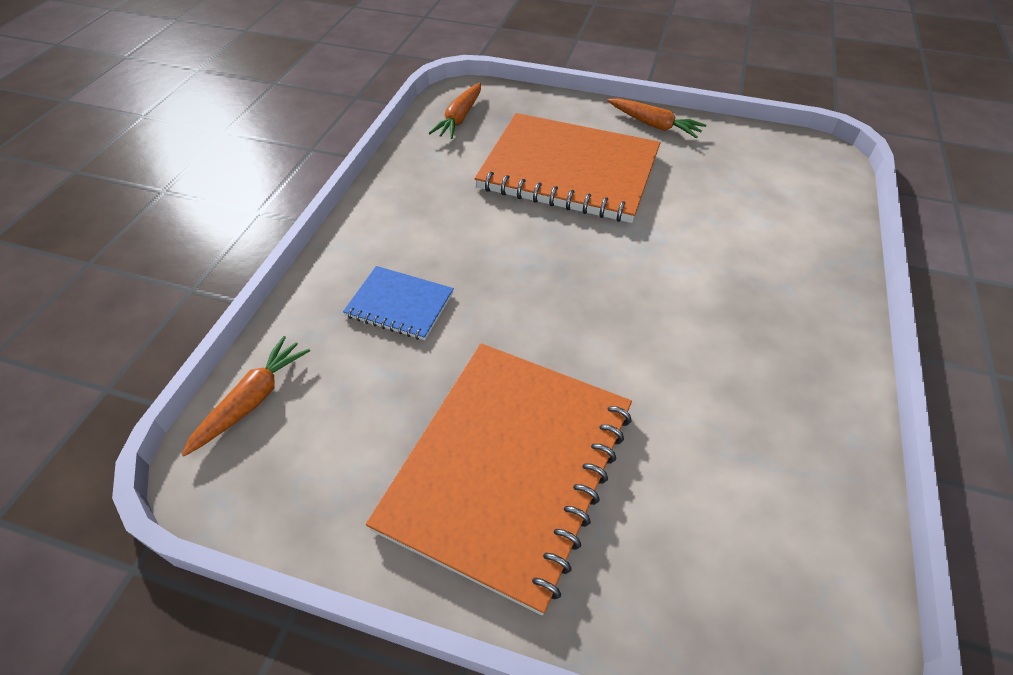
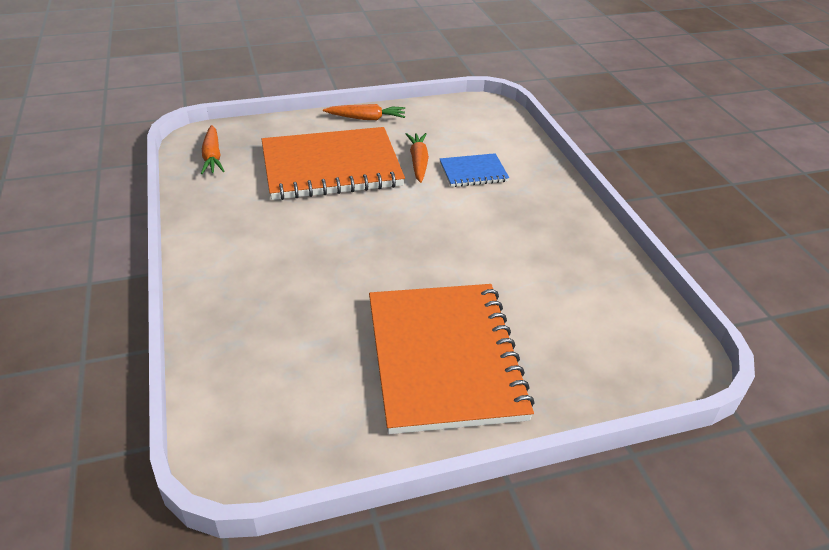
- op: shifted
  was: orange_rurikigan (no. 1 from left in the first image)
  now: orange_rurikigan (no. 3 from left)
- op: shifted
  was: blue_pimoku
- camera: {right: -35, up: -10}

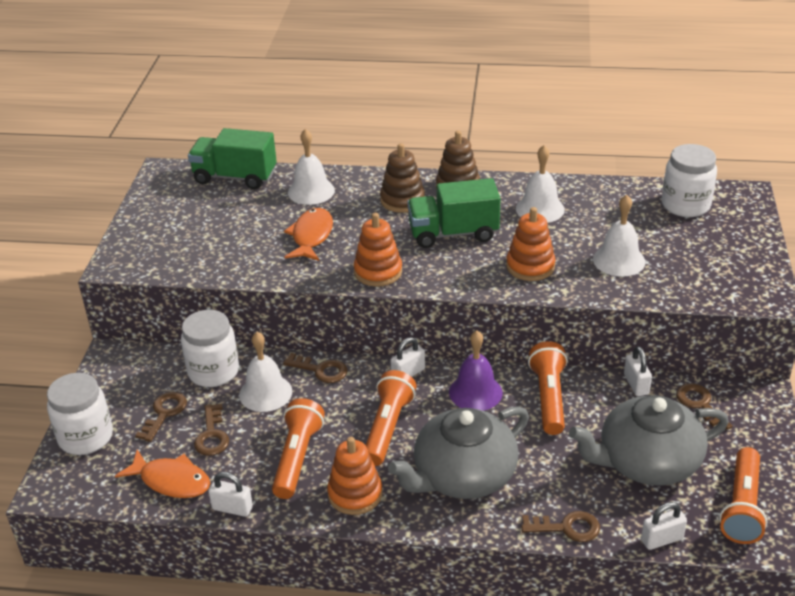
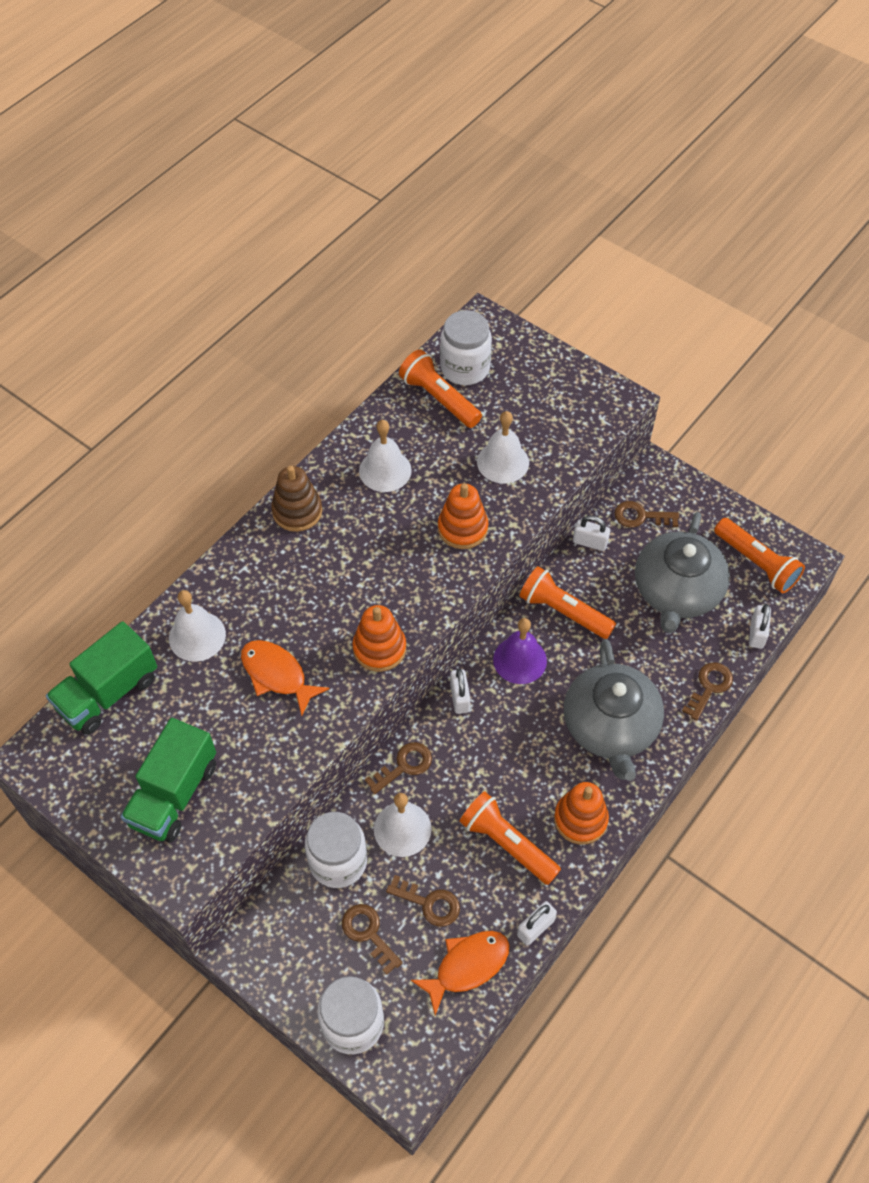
- op: shifted
  was: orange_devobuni (no. 2 from left in the first image)
  now: orange_devobuni (no. 1 from left)
- op: gone
  was: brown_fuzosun (no. 1 from left)
- op: shifted
  was: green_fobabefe (no. 2 from left)
- camera: {right: -60, up: 20}

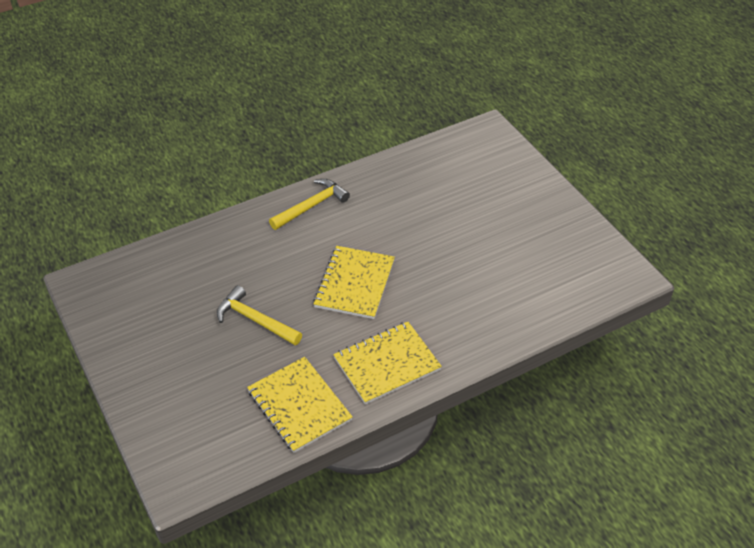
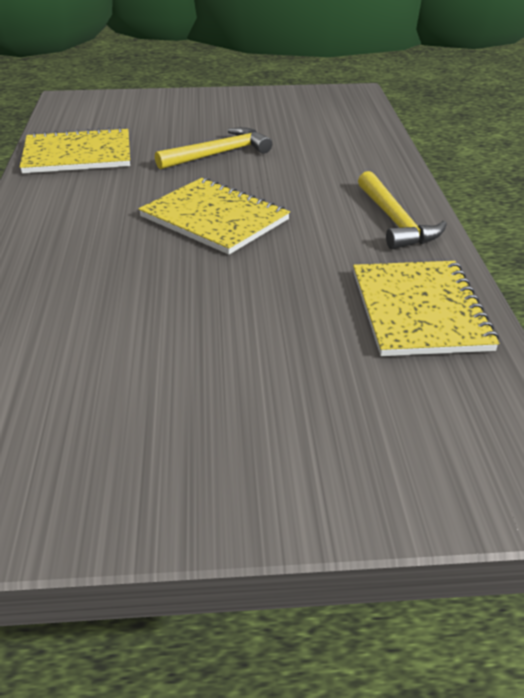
- op: shifted
  was: yellow_pimoku (no. 3 from left)
- camera: {right: 115, up: -10}

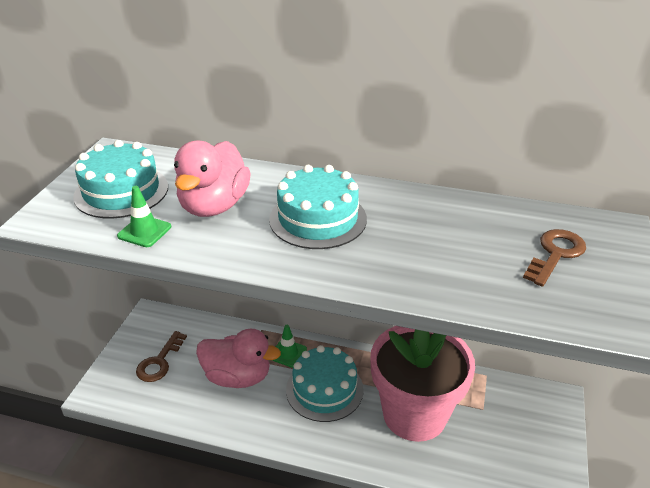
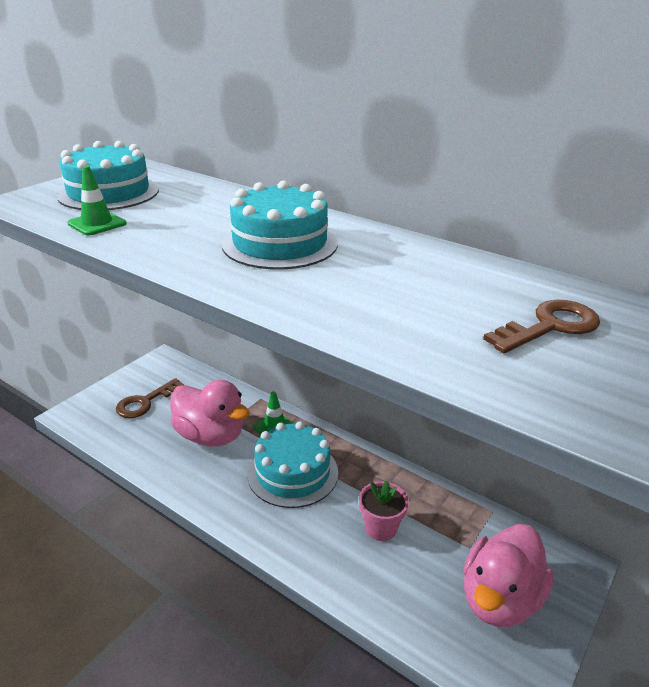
- op: shifted
  was: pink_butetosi (no. 1 from left in the first image)
  now: pink_butetosi (no. 2 from left)
- op: scaled
  was: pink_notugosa
  ratio: 0.4
- camera: {right: 20, up: -5}

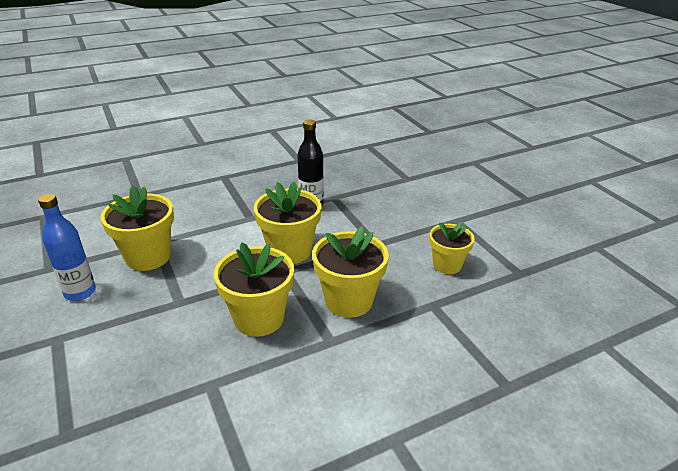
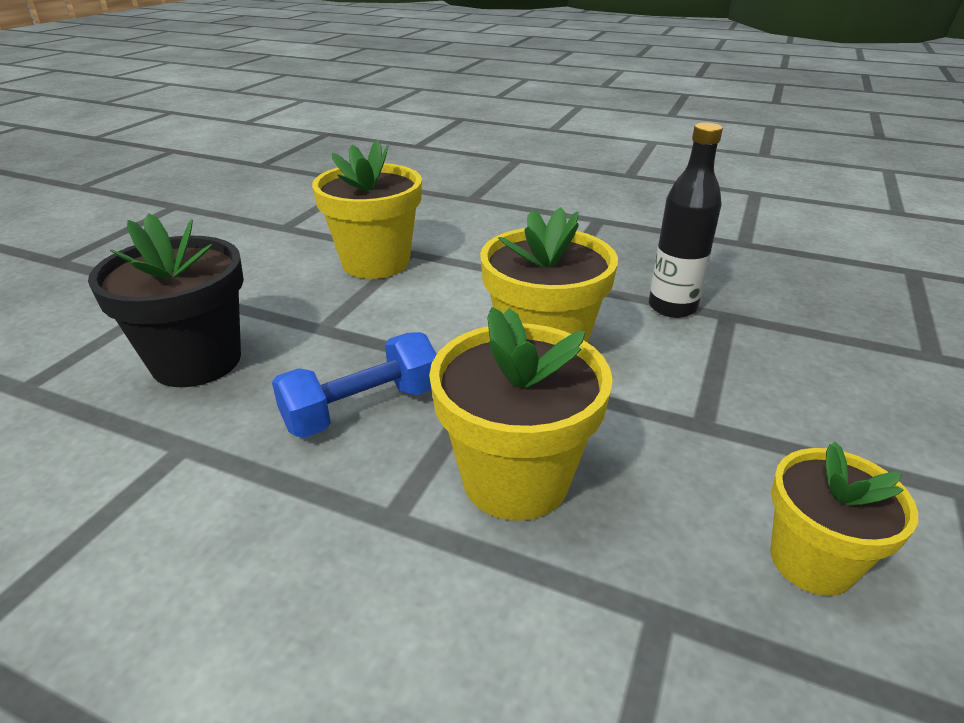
- op: gone
  was: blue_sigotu
- op: swapped
  was: yellow_notugosa (no. 2 from left)
  now: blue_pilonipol
- op: new
  now: black_notugosa
- camera: {right: 50, up: 0}

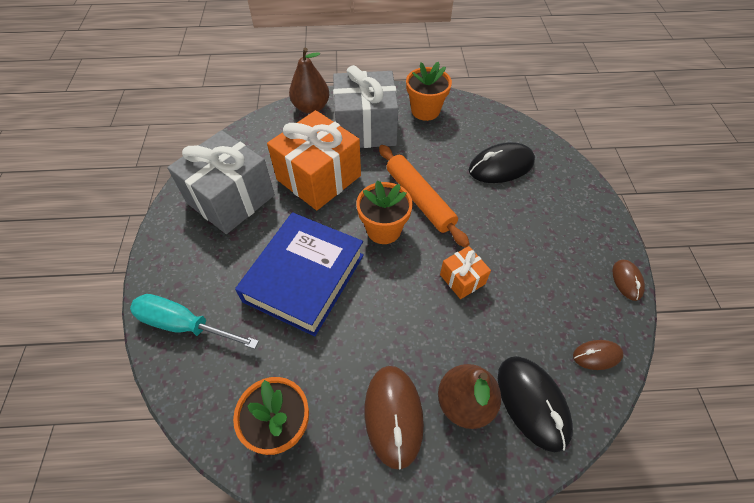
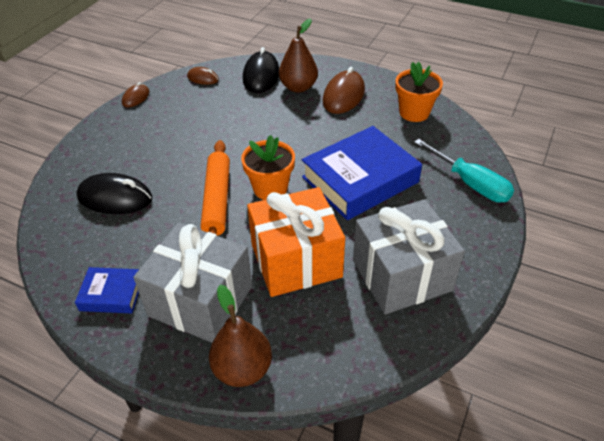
- op: swapped
  was: orange_notugosa (no. 3 from left)
  now: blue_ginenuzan (no. 1 from left)
- op: gone
  was: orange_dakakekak (no. 2 from left)
- camera: {right: -150, up: -10}

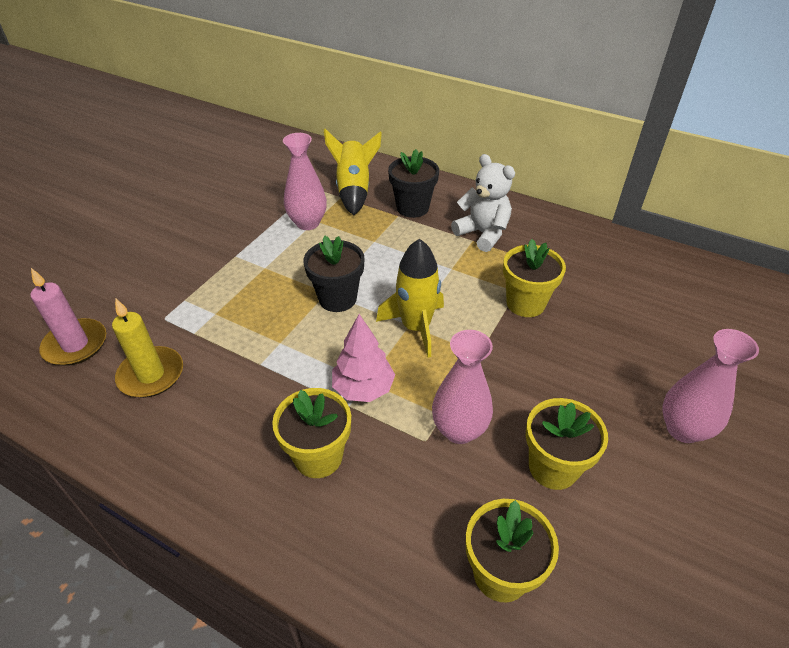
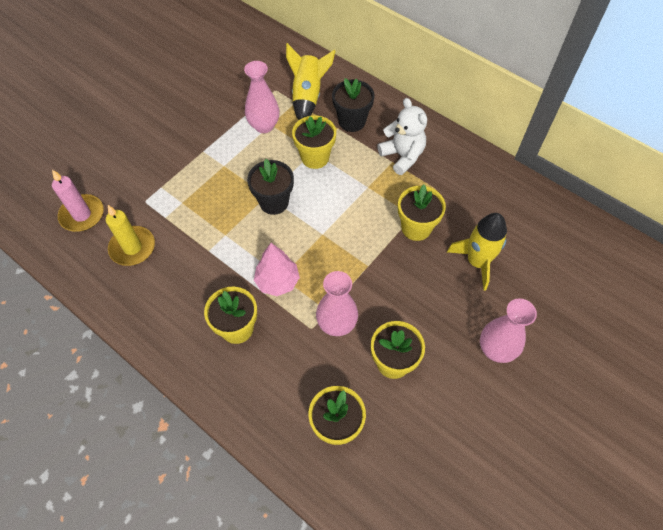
- op: shifted
  was: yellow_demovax (no. 2 from left)
- op: new
  now: yellow_notugosa (no. 2 from left)
- camera: {right: 10, up: 15}

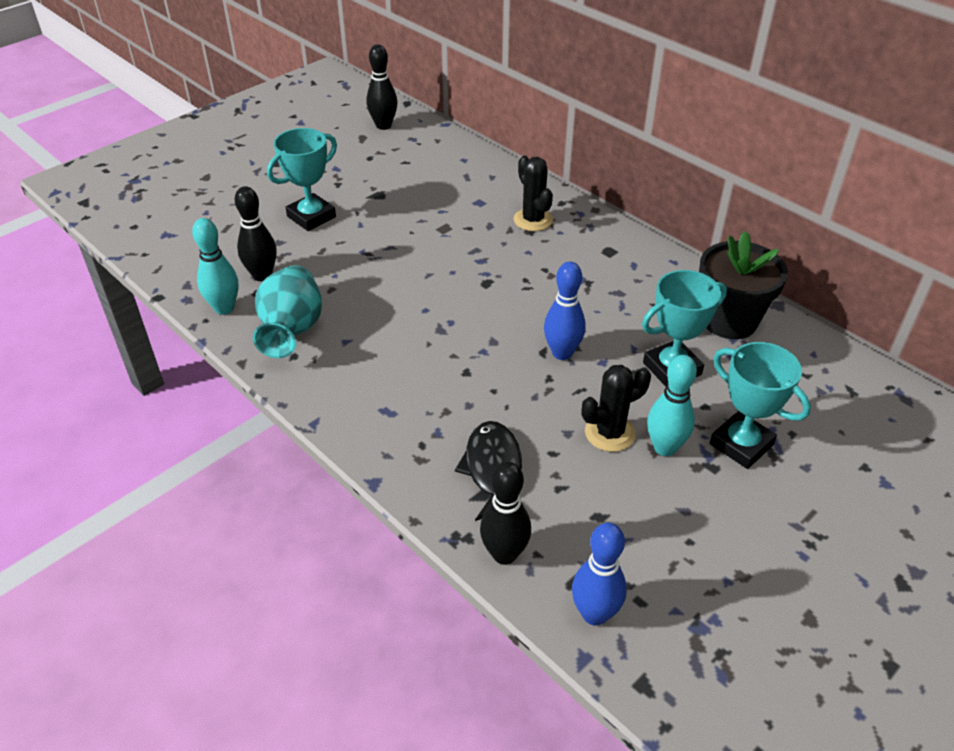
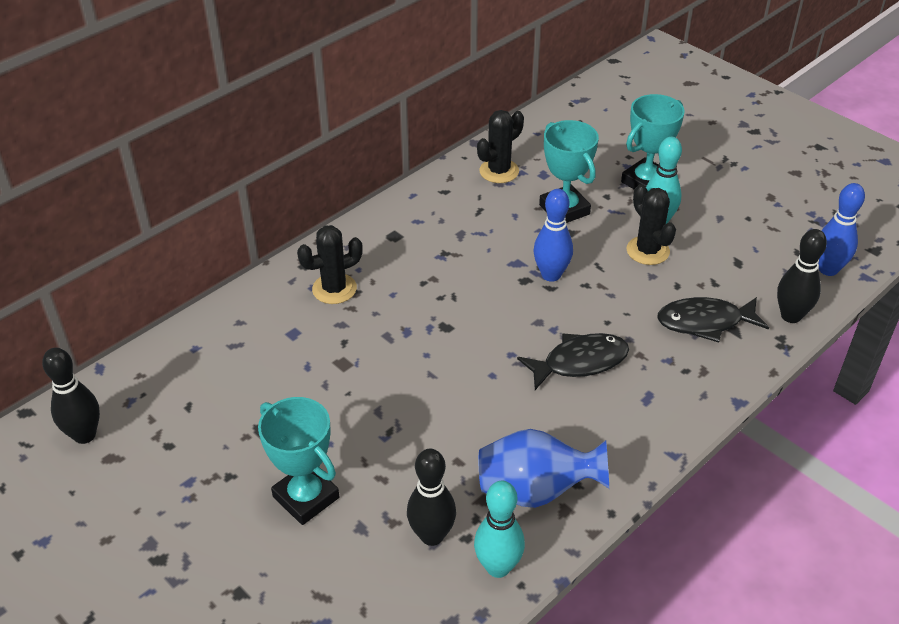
- op: repainted
  was: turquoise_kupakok
  now: blue_kupakok
- op: swapped
  was: black_notugosa
  now: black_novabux (no. 2 from left)
- op: new
  now: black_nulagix (no. 1 from left)
- camera: {right: -90, up: 0}

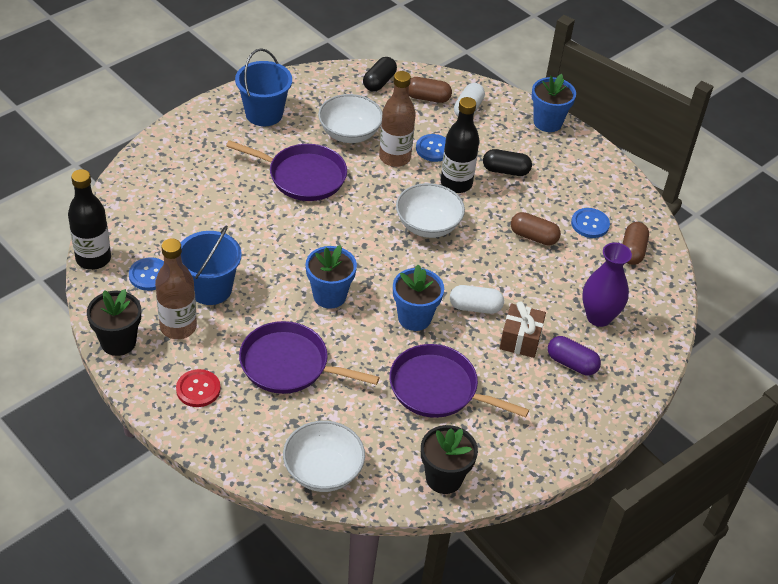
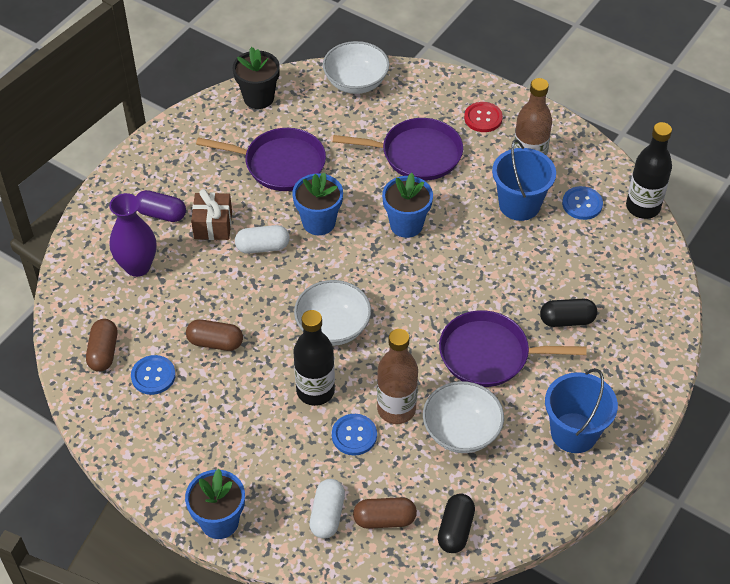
- op: gone
  was: black_notugosa (no. 1 from left)
- op: shifted
  was: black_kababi (no. 2 from left)
- camera: {right: 170, up: 5}

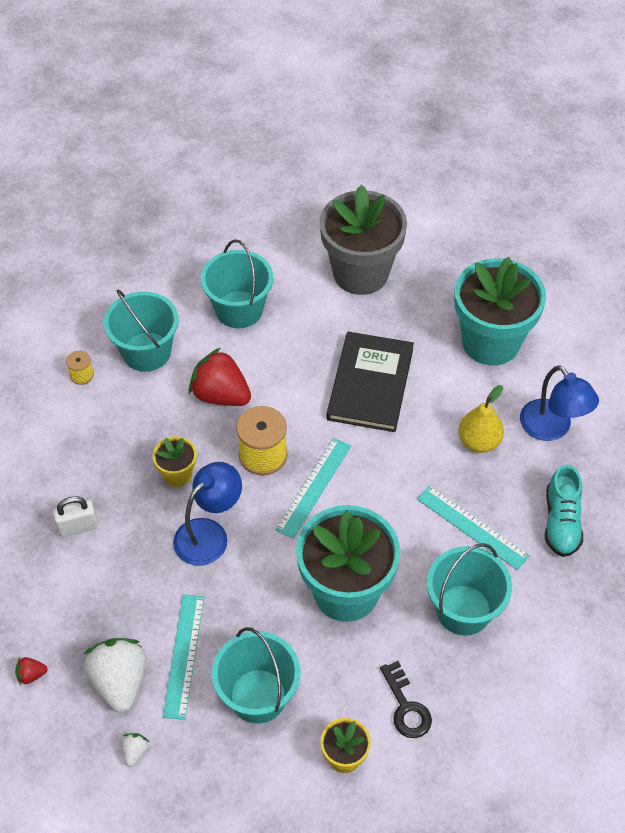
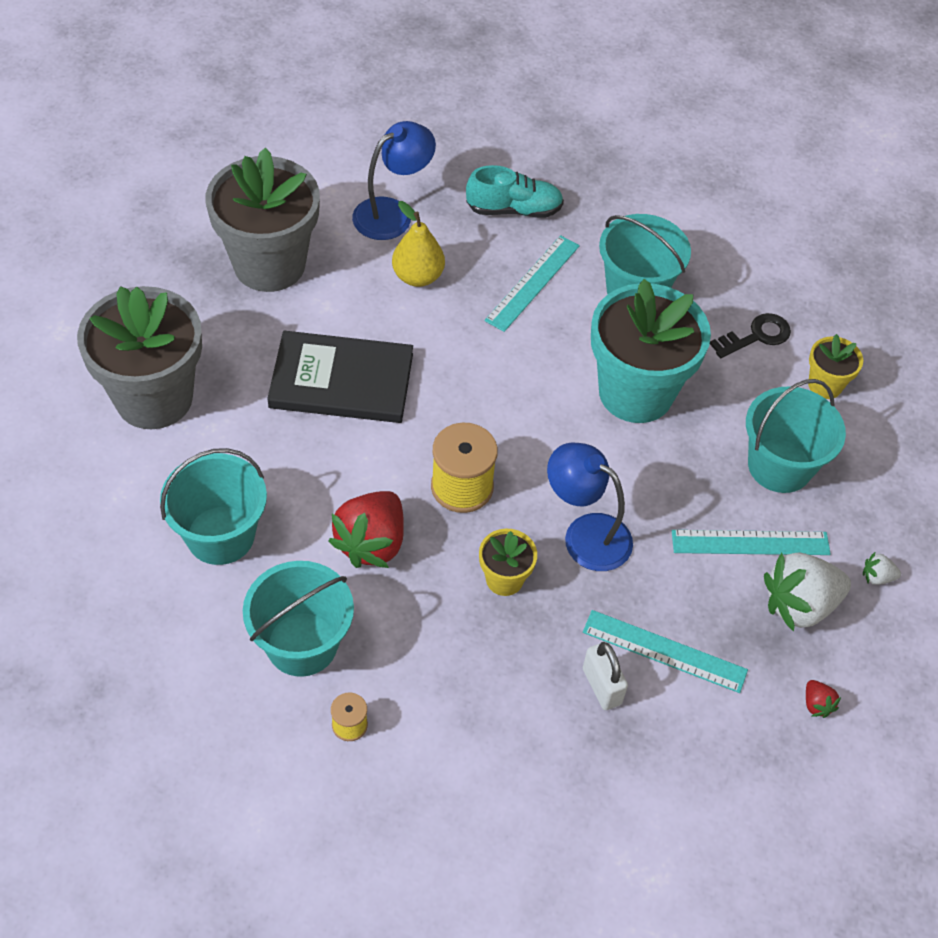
- op: shifted
  was: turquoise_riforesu (no. 2 from left)
- op: repainted
  was: turquoise_notugosa (no. 2 from left)
  now: grey_notugosa (no. 2 from left)
- camera: {right: -100, up: 0}

